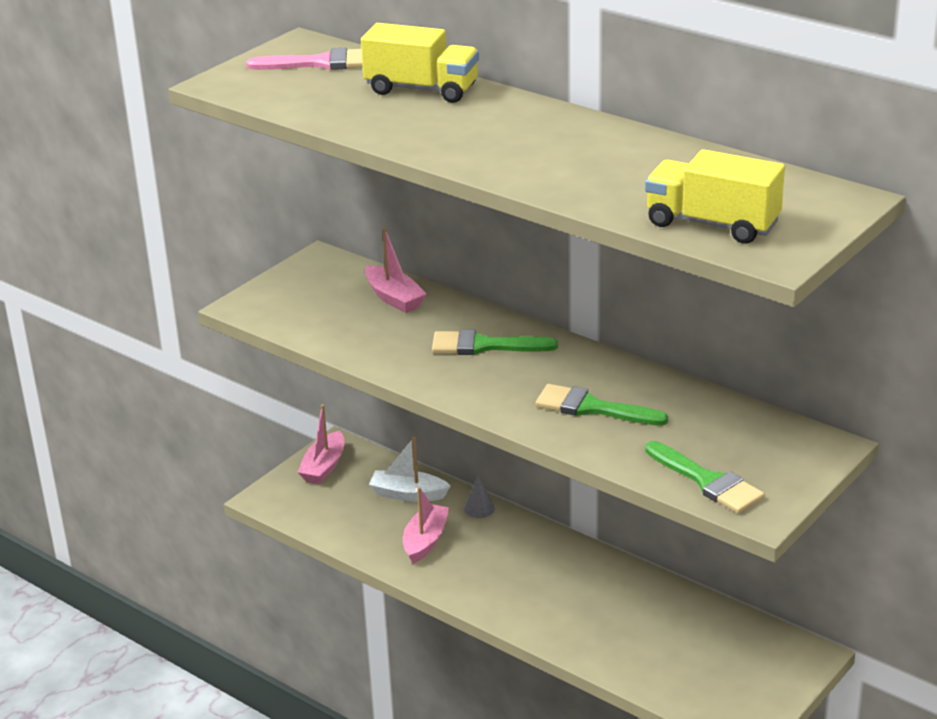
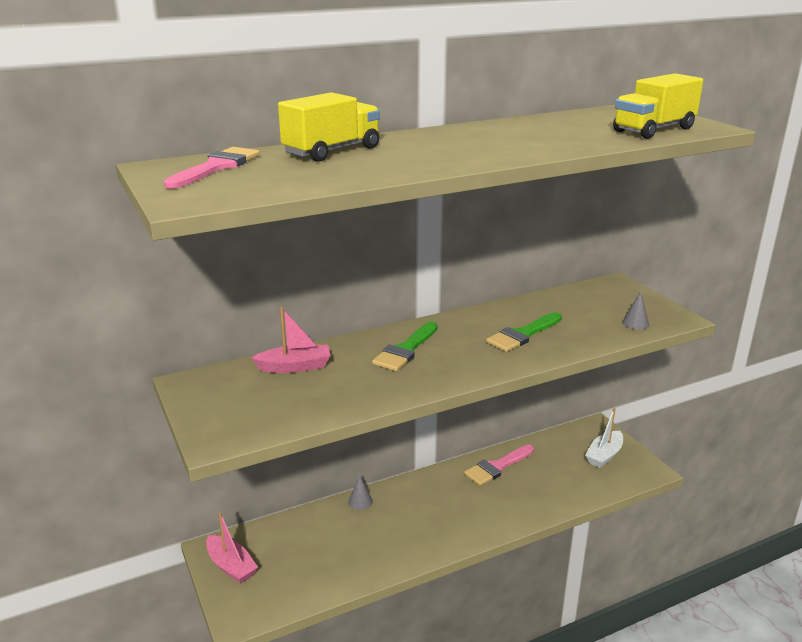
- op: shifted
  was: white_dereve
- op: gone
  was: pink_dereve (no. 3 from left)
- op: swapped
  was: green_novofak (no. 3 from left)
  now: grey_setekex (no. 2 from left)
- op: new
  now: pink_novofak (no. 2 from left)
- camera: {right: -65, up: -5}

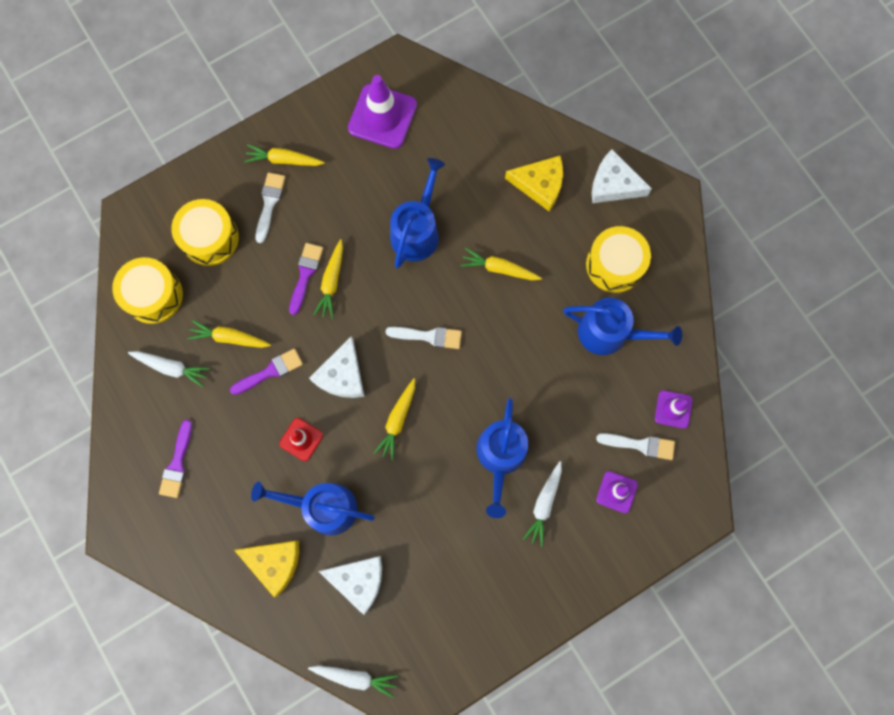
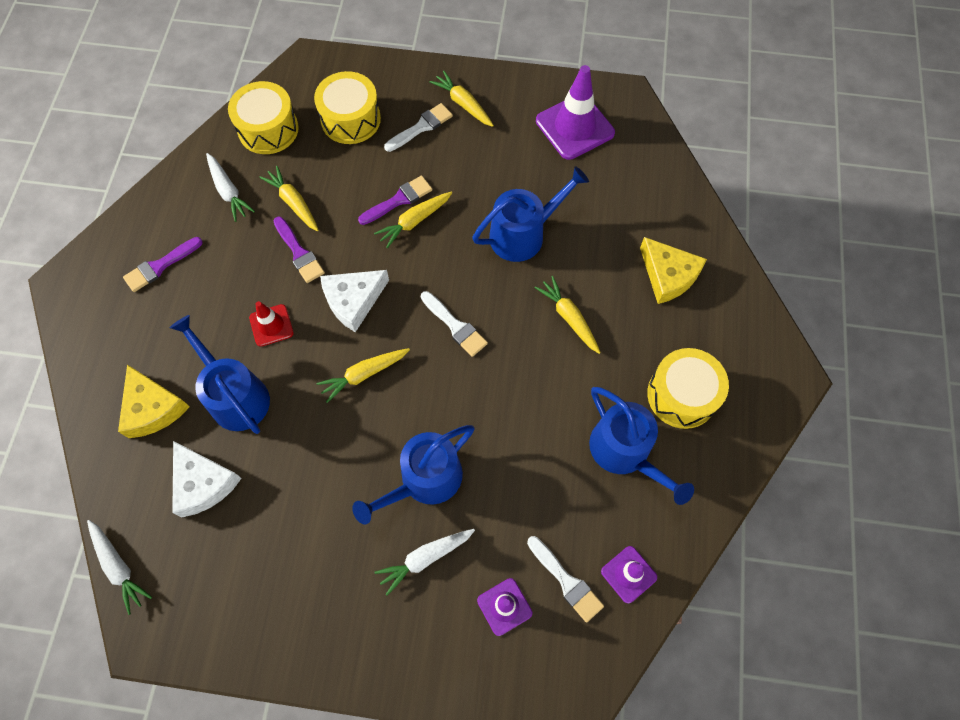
- op: rotated
  was: purple_novofak (no. 2 from left)
  clockwise: 45
- op: gone
  was: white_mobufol (no. 3 from left)
- camera: {right: 40, up: -10}

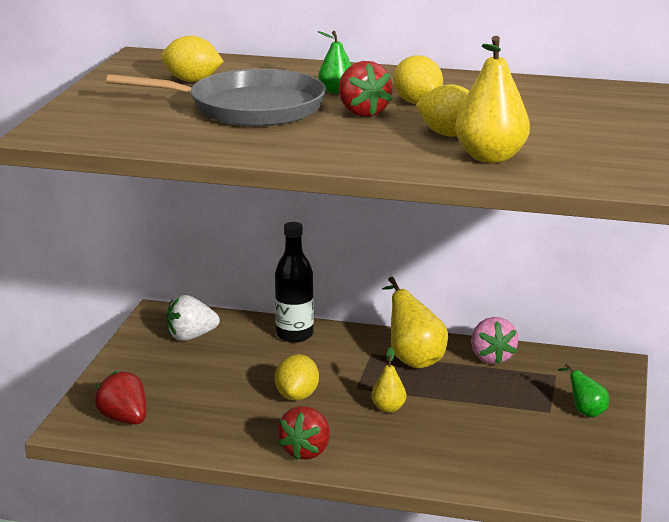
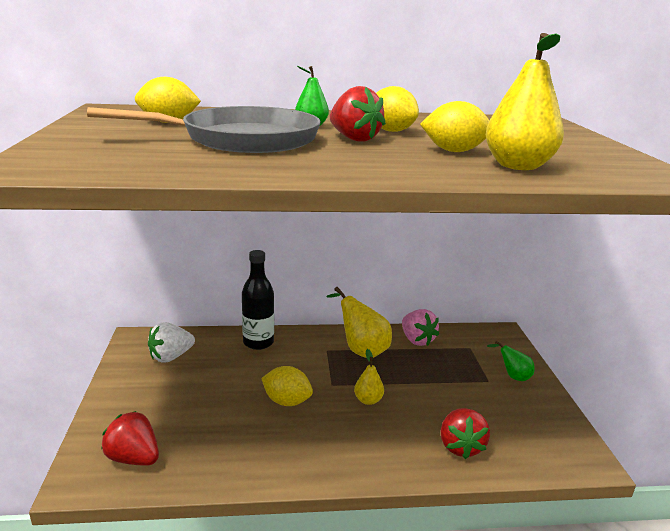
- op: rotated
  was: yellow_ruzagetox (no. 2 from left)
  clockwise: -60
- op: shifted
  was: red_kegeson (no. 2 from left in the first image)
  now: red_kegeson (no. 3 from left)
- camera: {right: -20, up: 0}

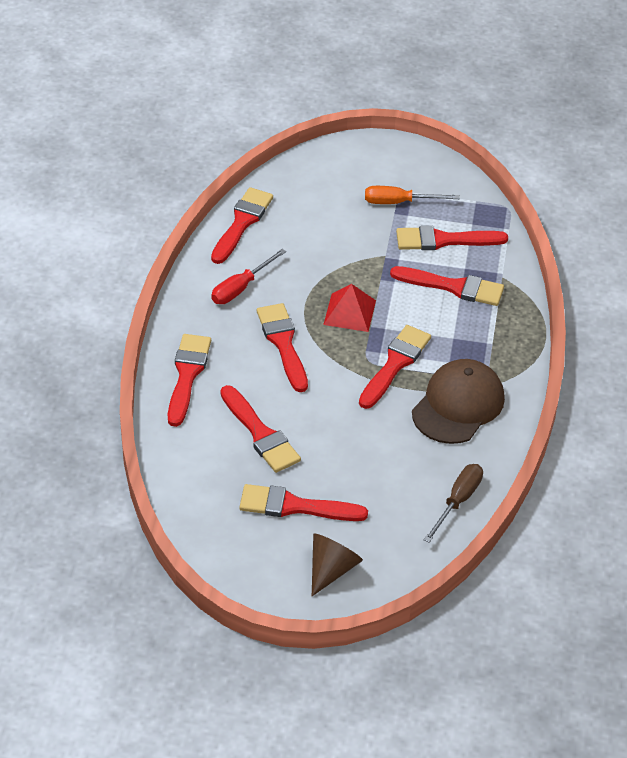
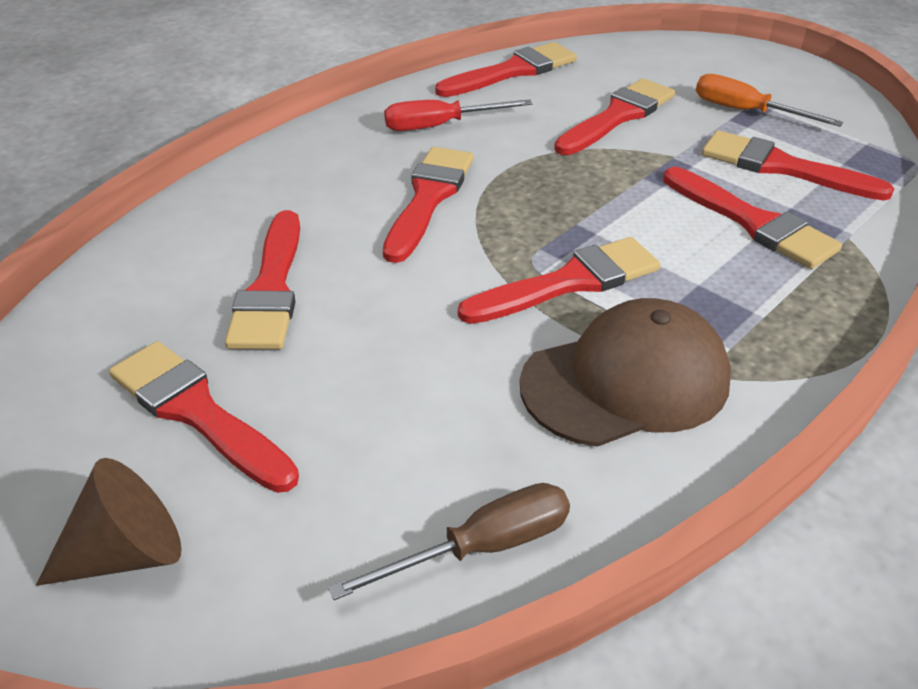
- op: shifted
  was: red_novofak (no. 1 from left in the first image)
  now: red_novofak (no. 6 from left)
- op: gone
  was: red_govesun
- camera: {right: 35, up: -5}

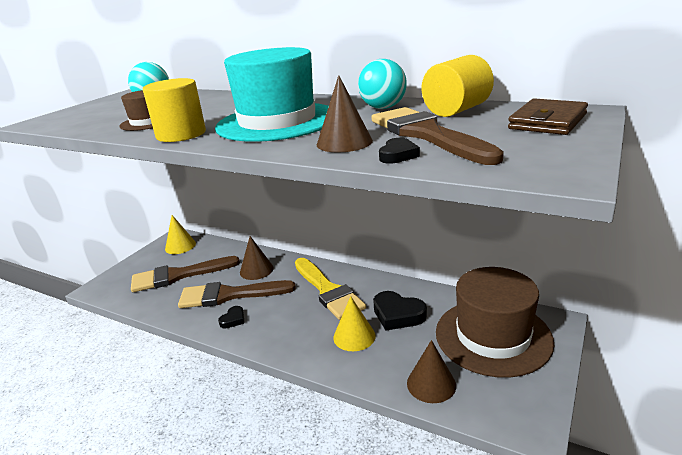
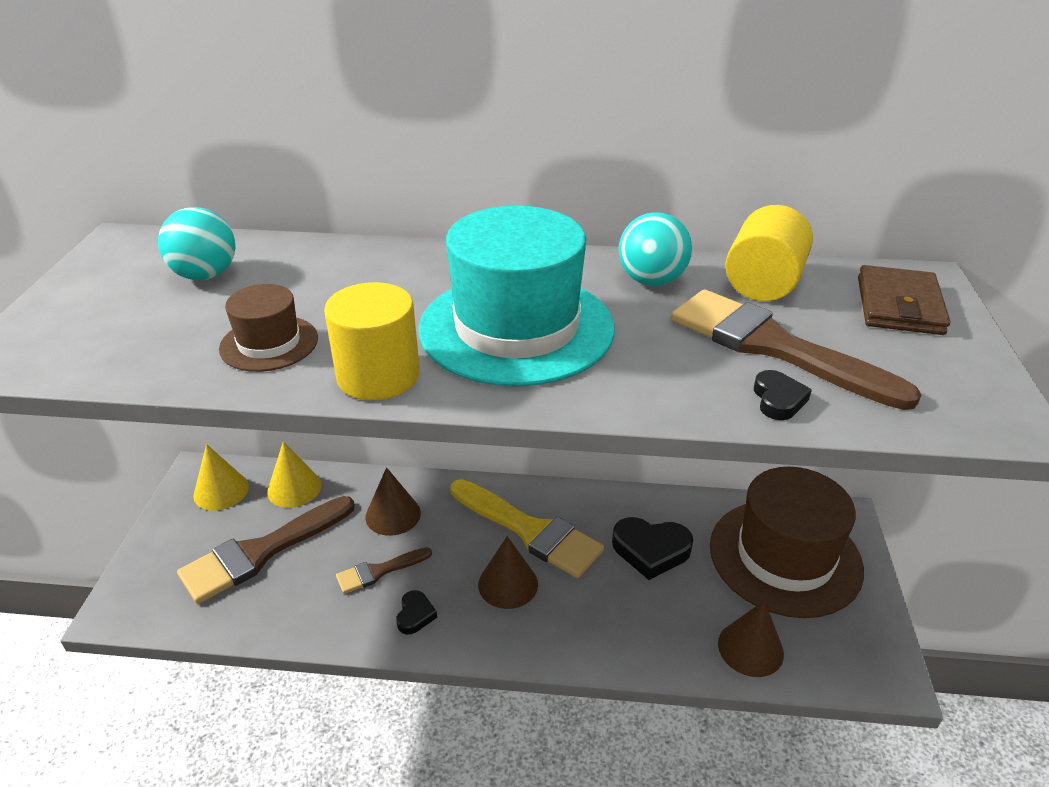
- op: scaled
  was: brown_novofak (no. 2 from left)
  ratio: 0.52
- op: shifted
  was: brown_setekex (no. 2 from left)
- op: shifted
  was: yellow_setekex (no. 2 from left)
- camera: {right: -25, up: 10}

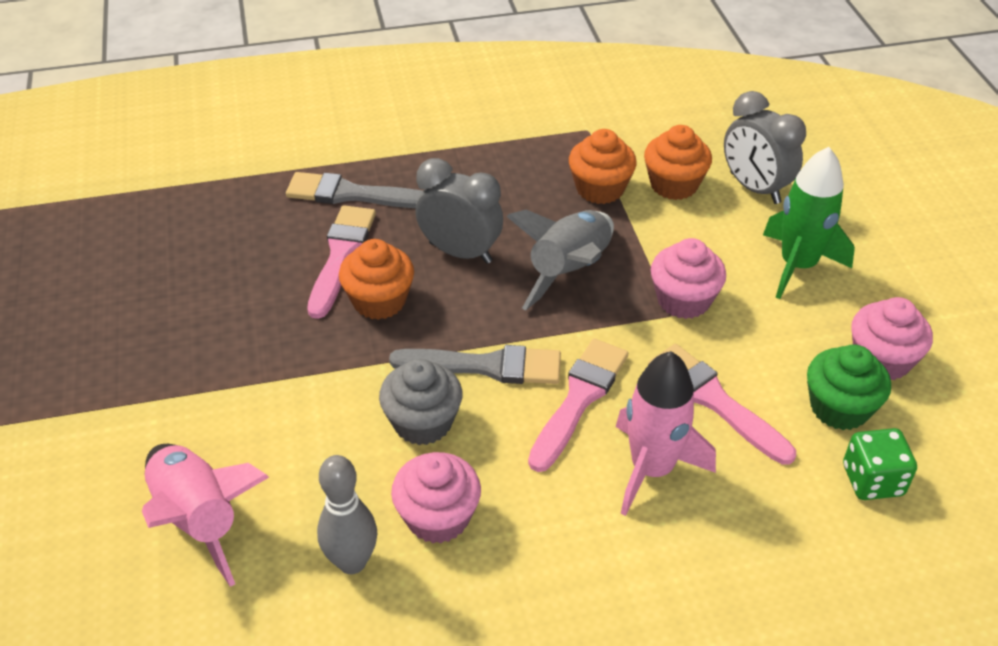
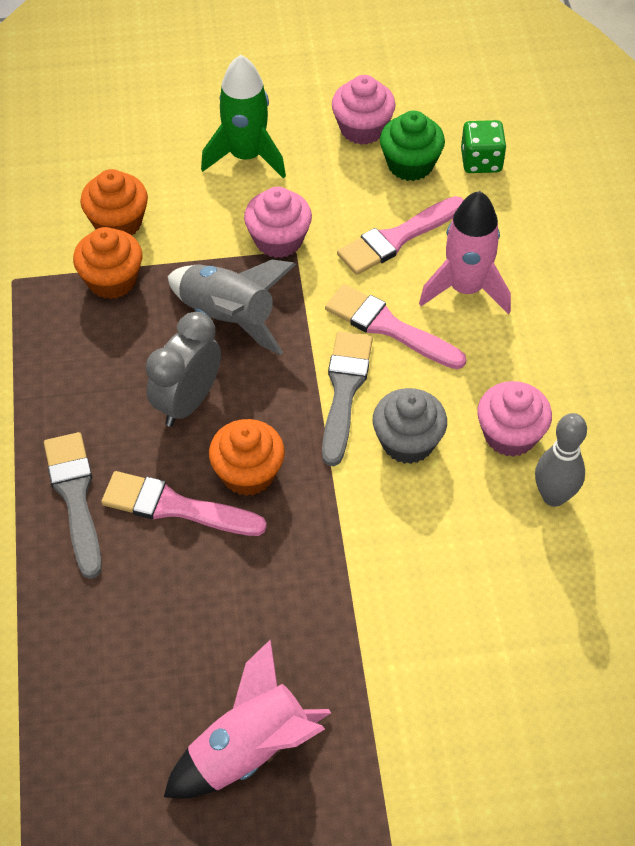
- op: shifted
  was: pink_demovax (no. 1 from left)
- op: rotated
  was: grey_novofak (no. 1 from left)
  clockwise: 150
- op: gone
  was: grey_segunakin (no. 2 from left)
- camera: {right: -85, up: 10}

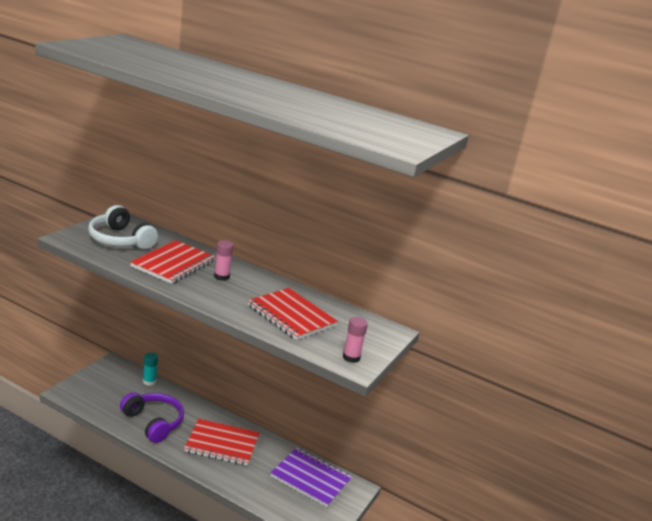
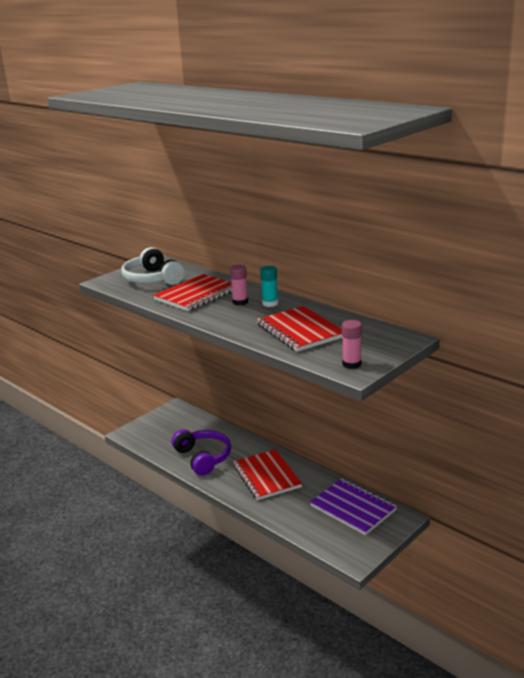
- op: shifted
  was: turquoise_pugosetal
- op: rotated
  was: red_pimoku (no. 2 from left)
  clockwise: 45
- camera: {right: 20, up: 0}

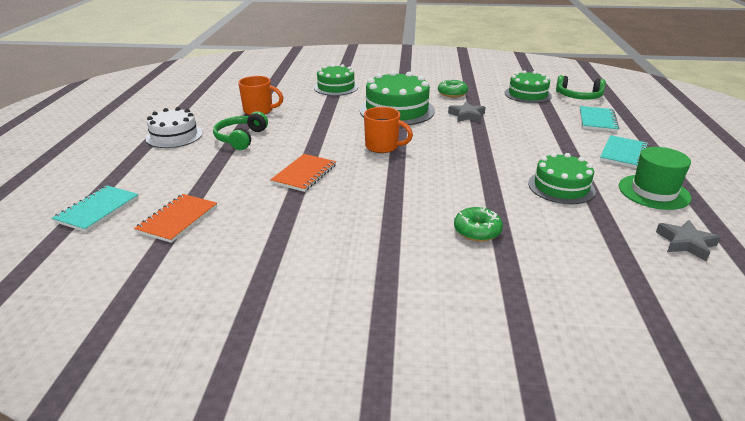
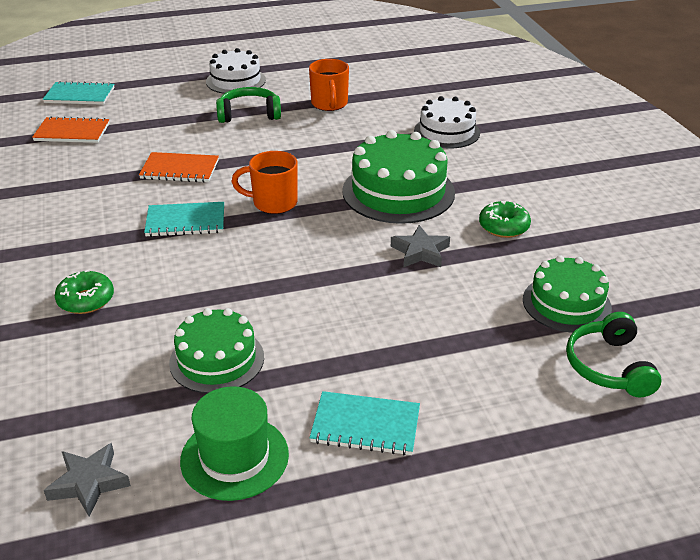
- op: repainted
  was: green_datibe (no. 1 from left)
  now: white_datibe (no. 2 from left)
- op: rotated
  was: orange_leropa (no. 2 from left in the first image)
  clockwise: 90
- op: shifted
  was: turquoise_pimoku (no. 2 from left)
- camera: {right: 70, up: 5}

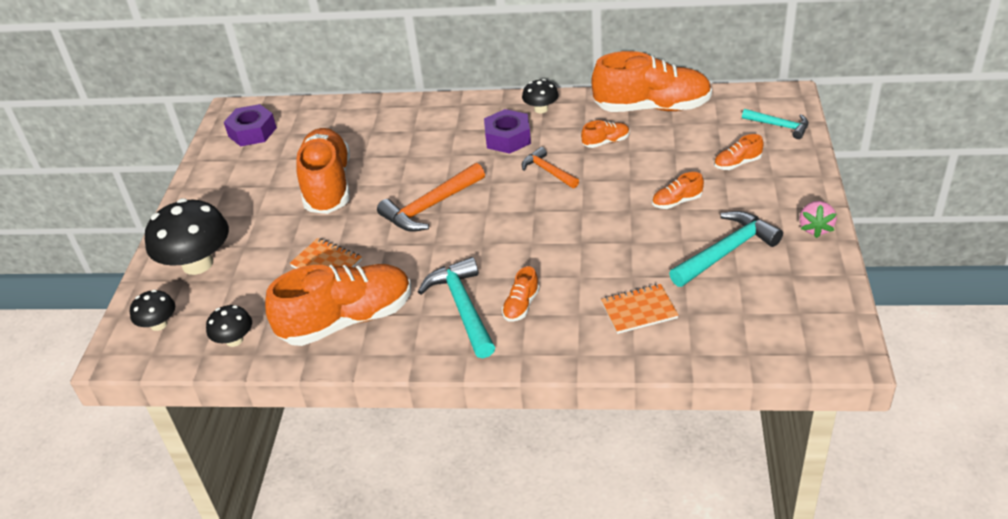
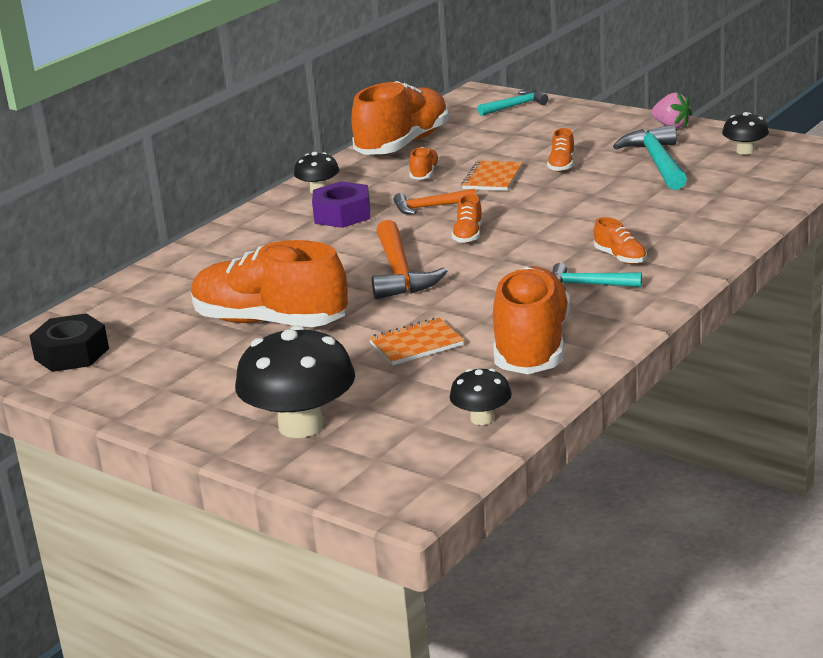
- op: shifted
  was: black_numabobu (no. 1 from left in the first image)
  now: black_numabobu (no. 4 from left)
- op: repainted
  was: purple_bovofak (no. 1 from left)
  now: black_bovofak
- op: scaled
  was: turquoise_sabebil (no. 1 from left in the first image)
  ratio: 0.61
- op: shifted
  was: orange_pimoku (no. 2 from left)
- op: shifted
  was: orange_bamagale (no. 7 from left in the first image)
  now: orange_bamagale (no. 4 from left)
- camera: {right: -60, up: -15}

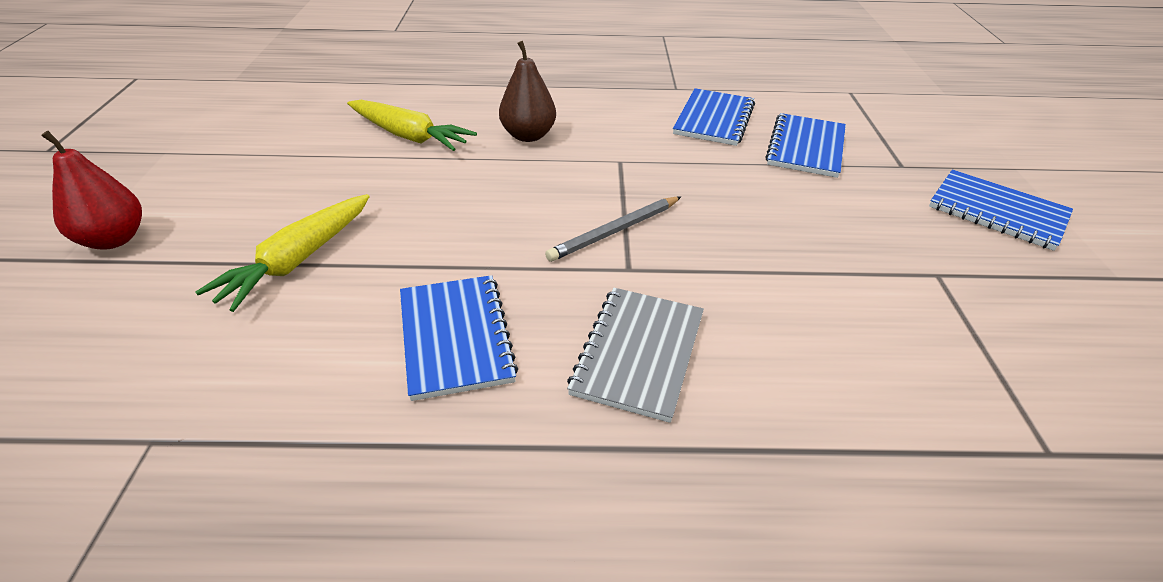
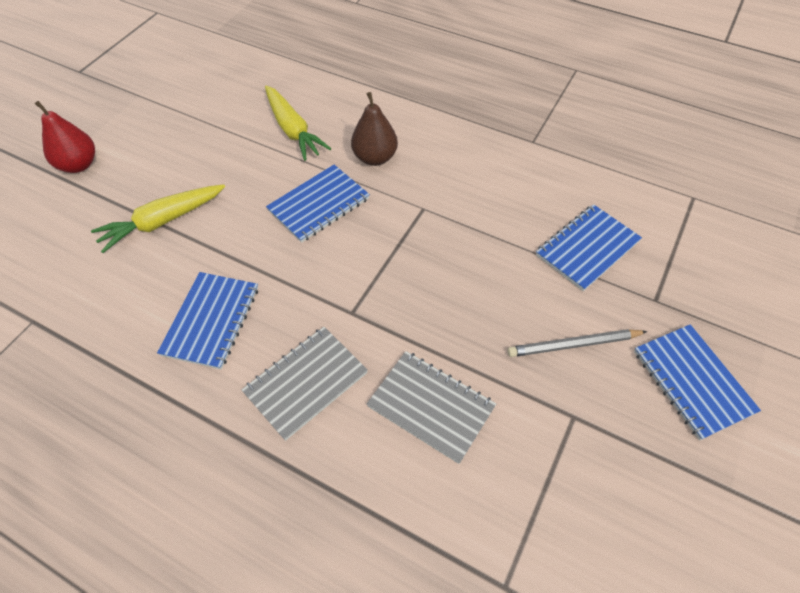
- op: shifted
  was: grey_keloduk
- op: shifted
  was: blue_pimoku (no. 2 from left)
- op: new
  now: grey_pimoku (no. 2 from left)
- camera: {right: 30, up: 15}

